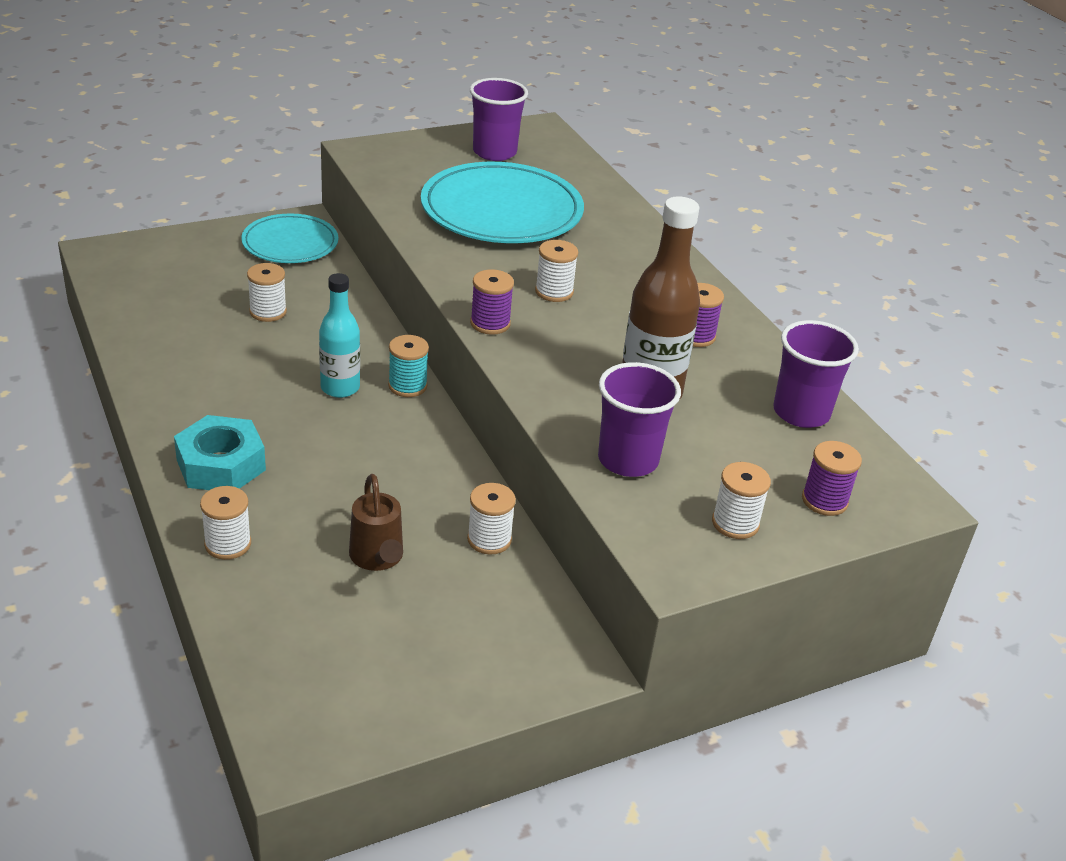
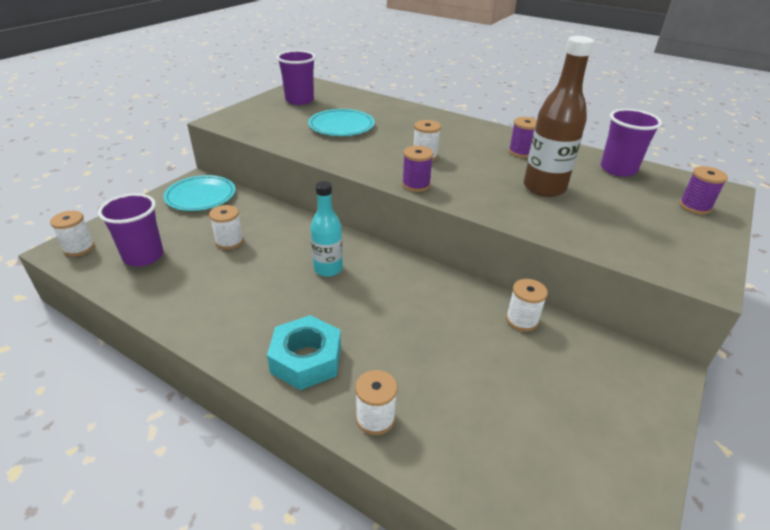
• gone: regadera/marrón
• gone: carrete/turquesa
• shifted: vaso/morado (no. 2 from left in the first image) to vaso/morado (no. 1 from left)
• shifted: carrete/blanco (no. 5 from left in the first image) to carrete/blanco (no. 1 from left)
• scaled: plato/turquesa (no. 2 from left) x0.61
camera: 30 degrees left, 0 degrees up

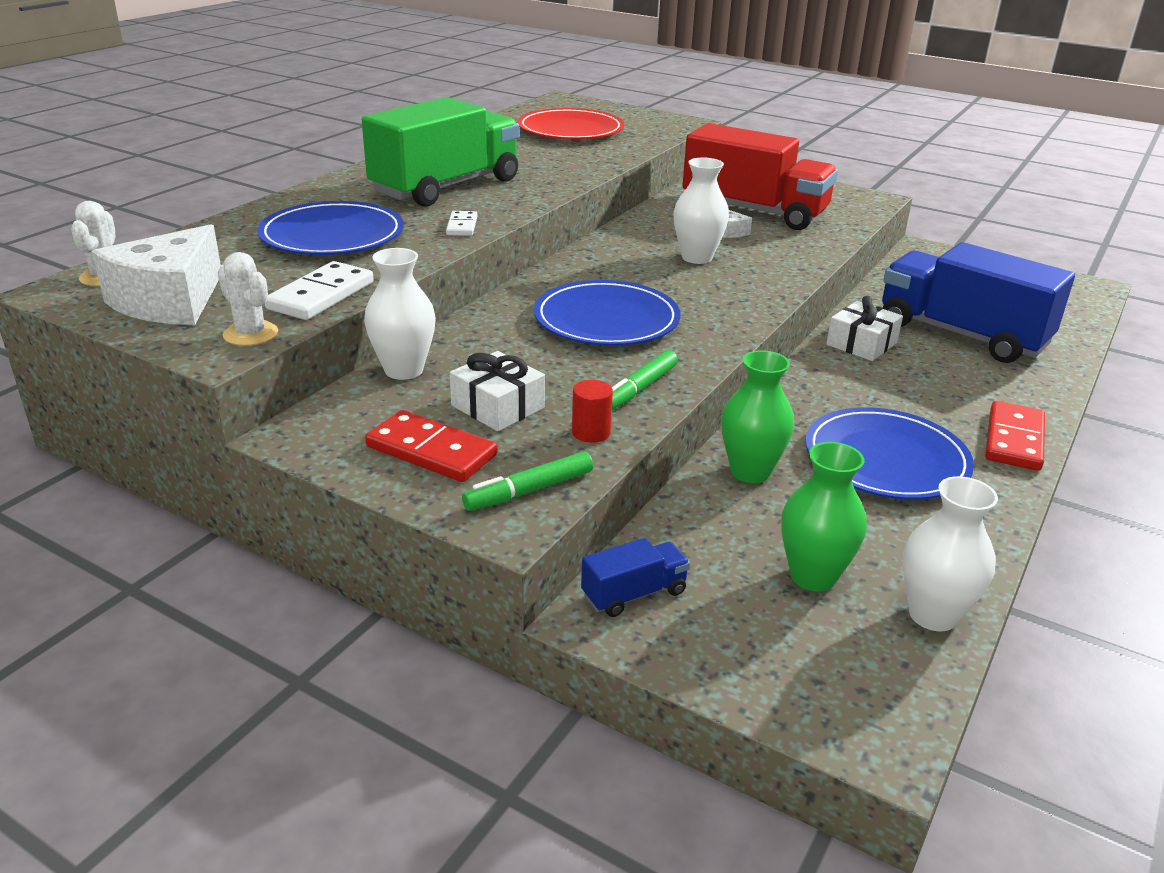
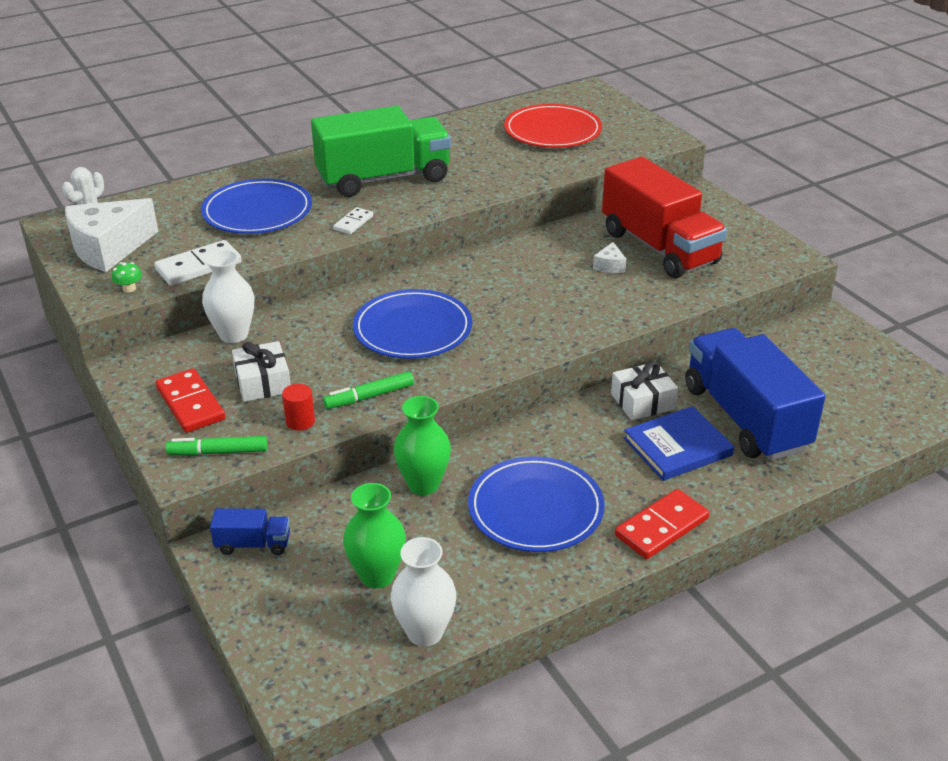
• gone: florero/blanco (no. 2 from left)
• new: libro/azul
• swapped: cactus/blanco (no. 2 from left) to seta/verde
camera: 30 degrees right, 5 degrees up

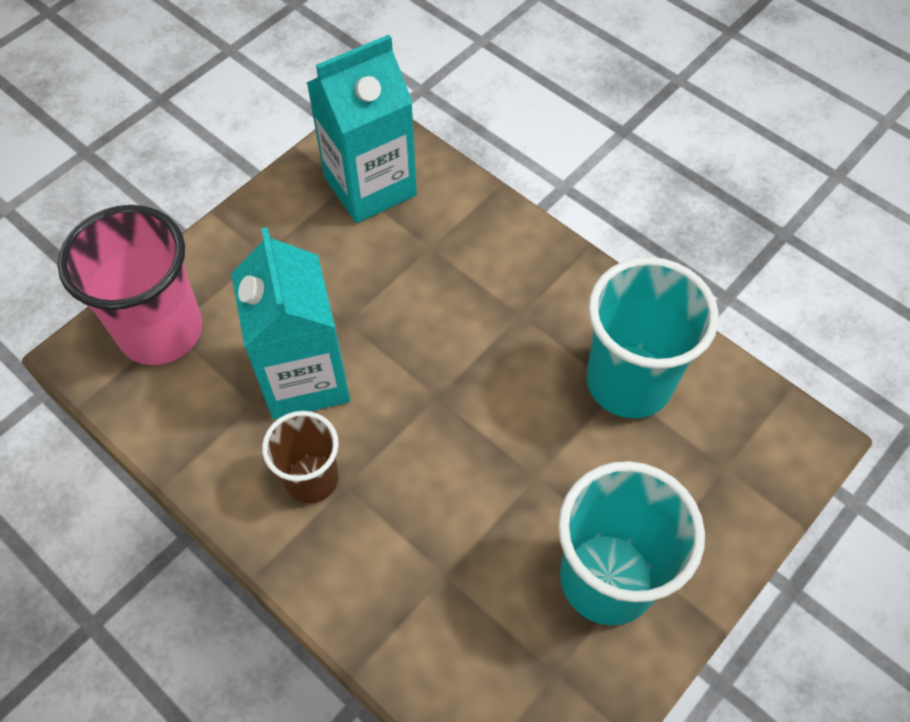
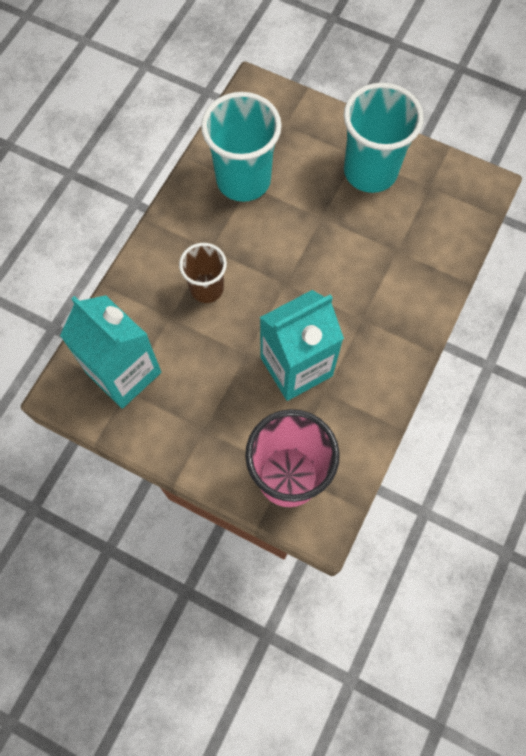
• shifted: vaso/marrón
camera: 105 degrees left, 10 degrees up

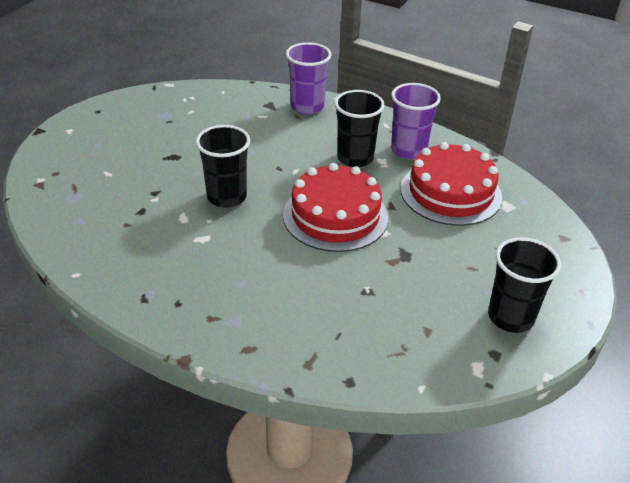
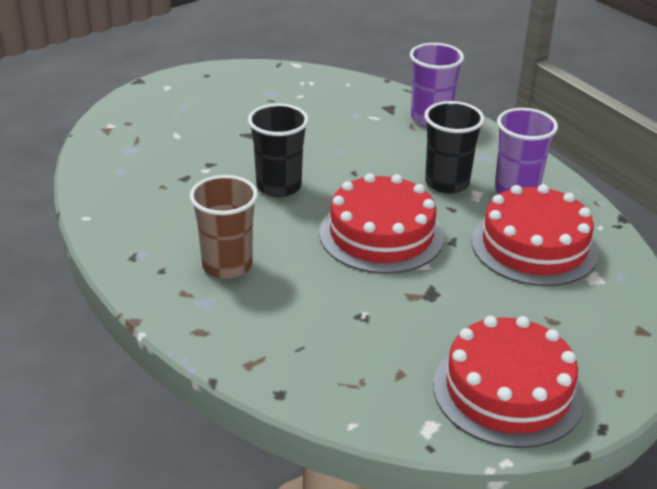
• new: vaso/marrón
• swapped: vaso/negro (no. 3 from left) to tarta/rojo (no. 2 from left)
camera: 25 degrees right, 5 degrees down

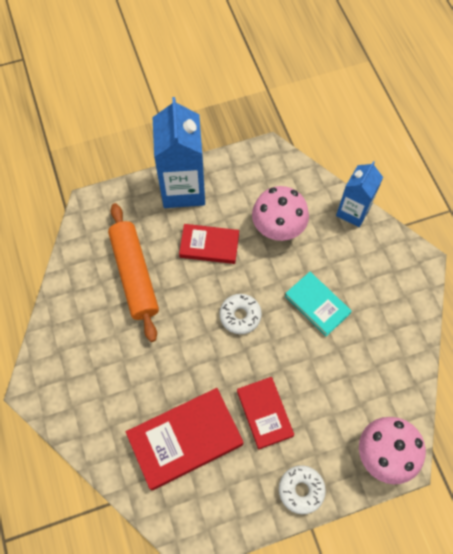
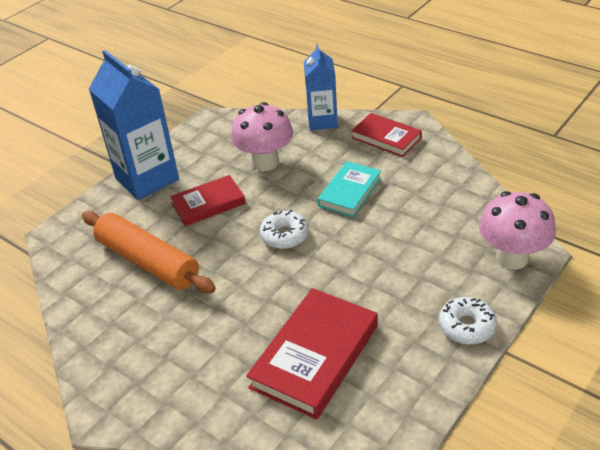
• shifted: libro/rojo (no. 3 from left)
• rotated: libro/turquesa 75 degrees counterclockwise
camera: 30 degrees left, 25 degrees down

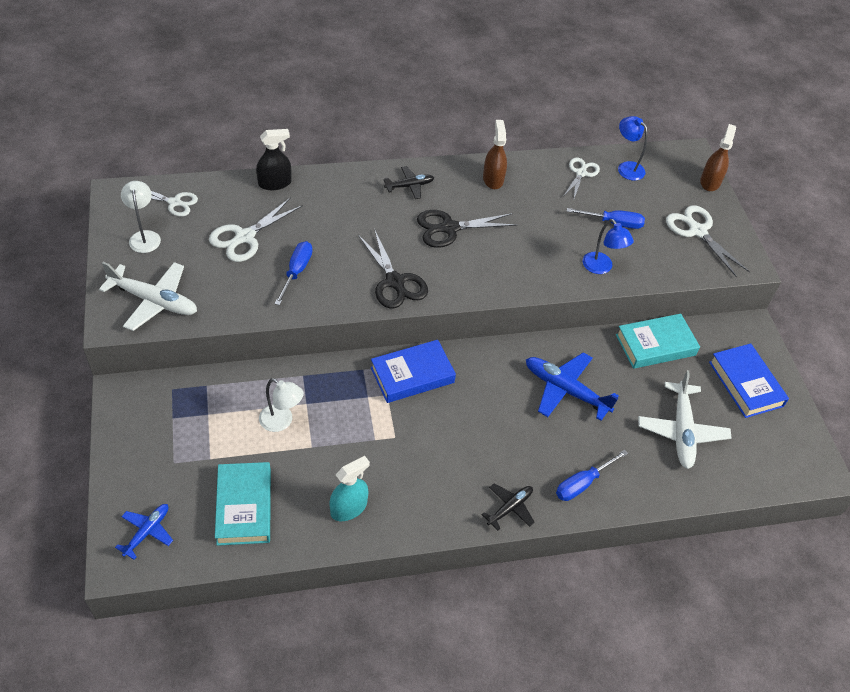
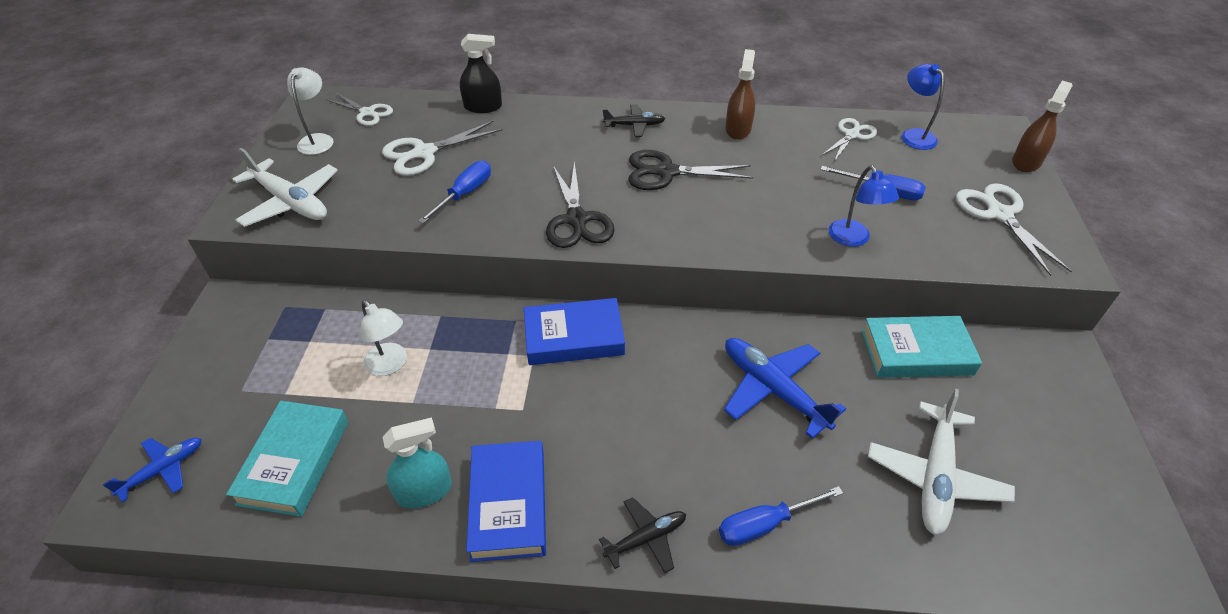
• shifted: libro/azul (no. 2 from left in the first image) to libro/azul (no. 1 from left)
camera: 20 degrees right, 5 degrees down

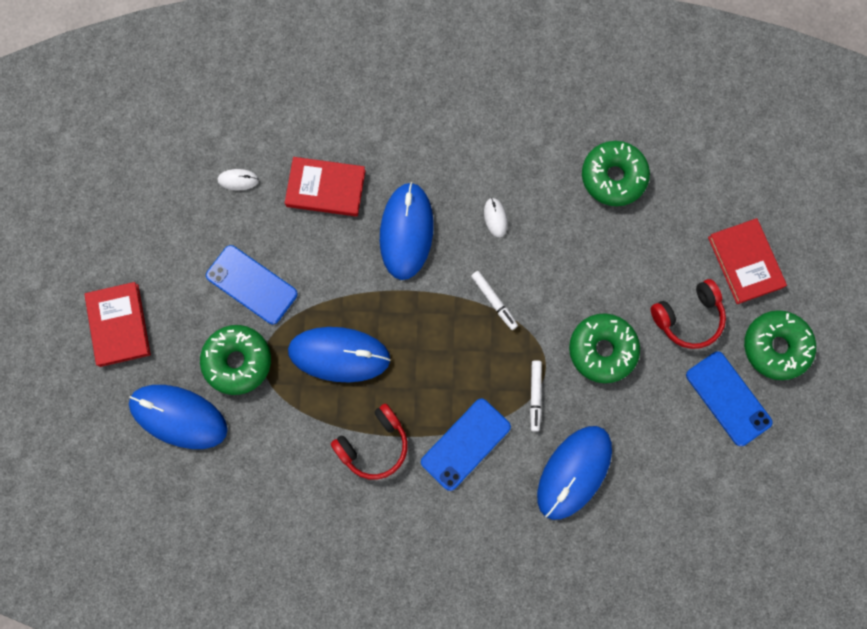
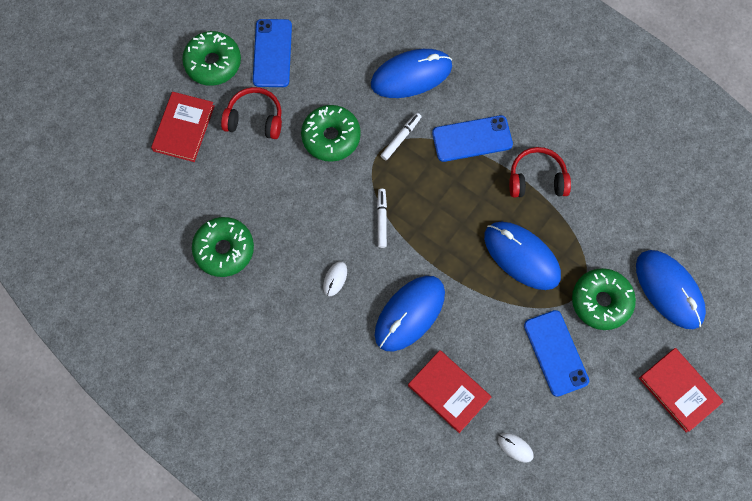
• rotated: libro/rojo (no. 1 from left in the first image) 60 degrees counterclockwise
camera: 145 degrees left, 5 degrees down

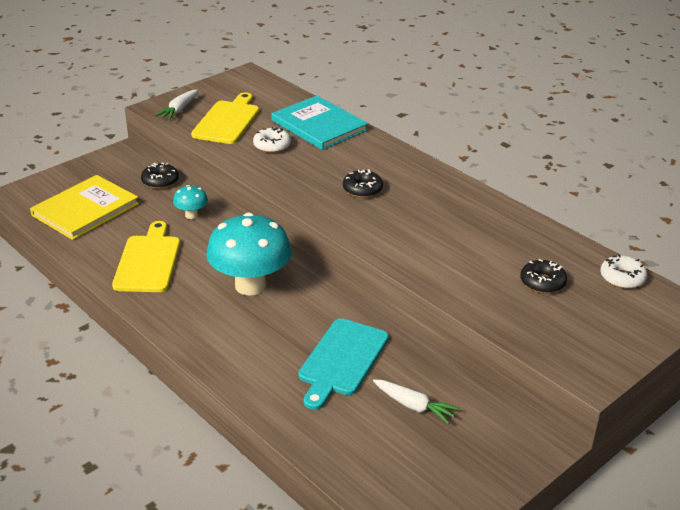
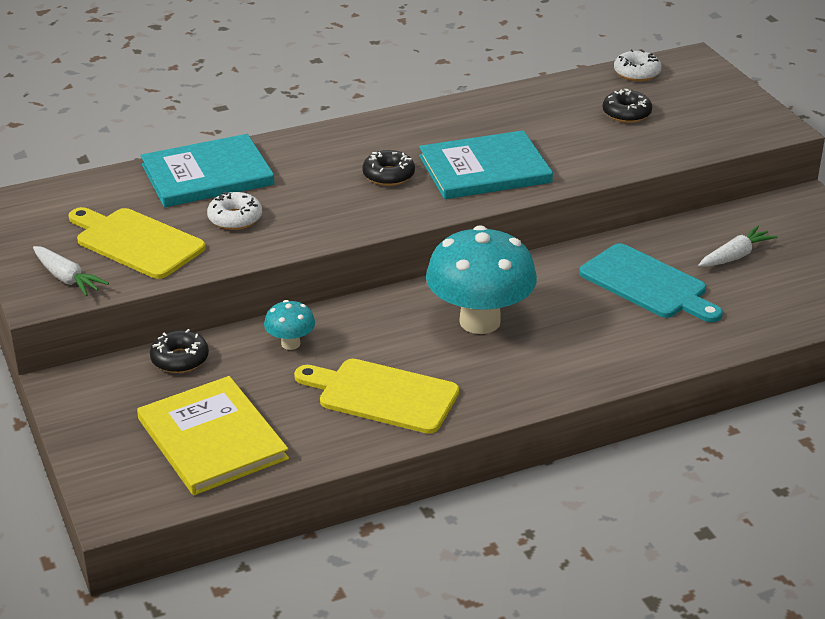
• new: libro/turquesa (no. 2 from left)
camera: 70 degrees left, 0 degrees up

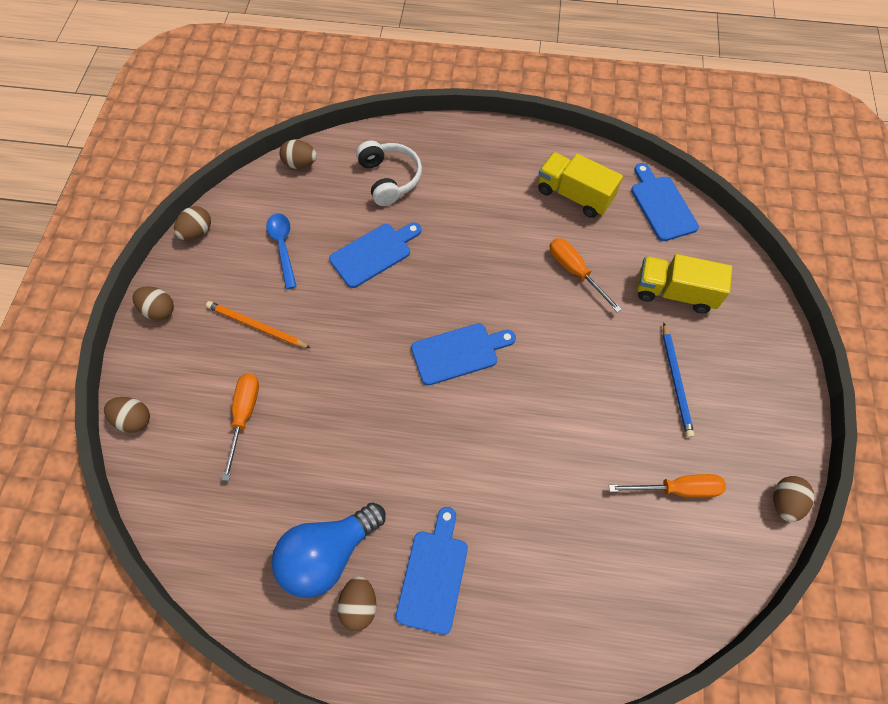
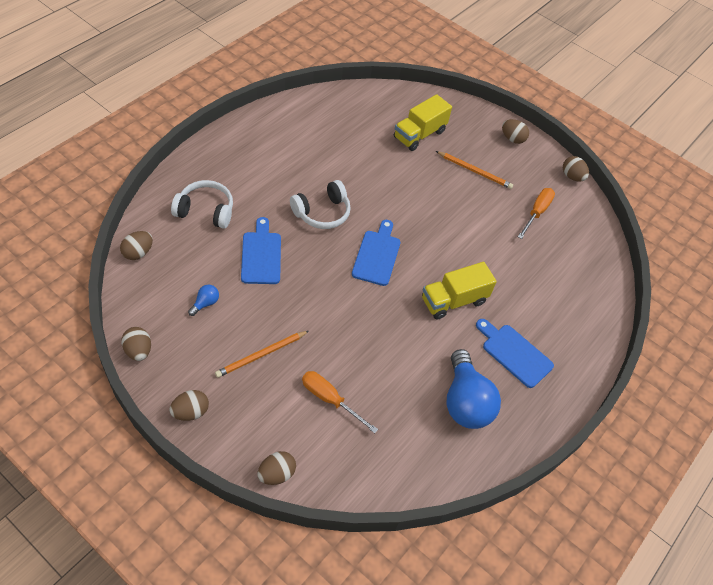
• gone: destornillador/naranja (no. 2 from left)
• gone: tabla de cortar/azul (no. 4 from left)
• new: auriculares/blanco (no. 2 from left)
• shifted: huevo/marrón (no. 5 from left)
• shifted: camión/amarillo (no. 1 from left in the first image) to camión/amarillo (no. 2 from left)
• swapped: cuchara/azul to bombilla/azul (no. 1 from left)
• repainted: lápiz/azul to lápiz/naranja (no. 2 from left)
camera: 65 degrees left, 10 degrees down

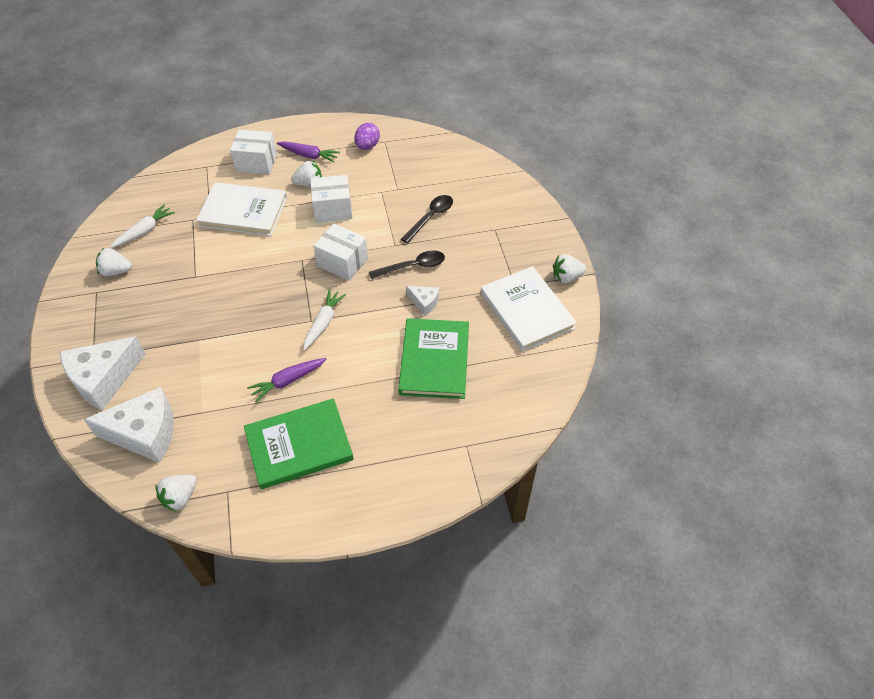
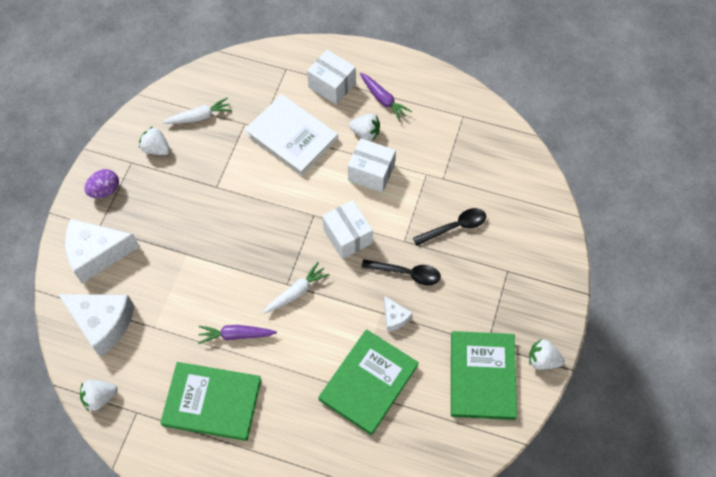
• shifted: huevo/morado
• repainted: libro/blanco (no. 2 from left) to libro/verde (no. 3 from left)
camera: 30 degrees right, 10 degrees up

